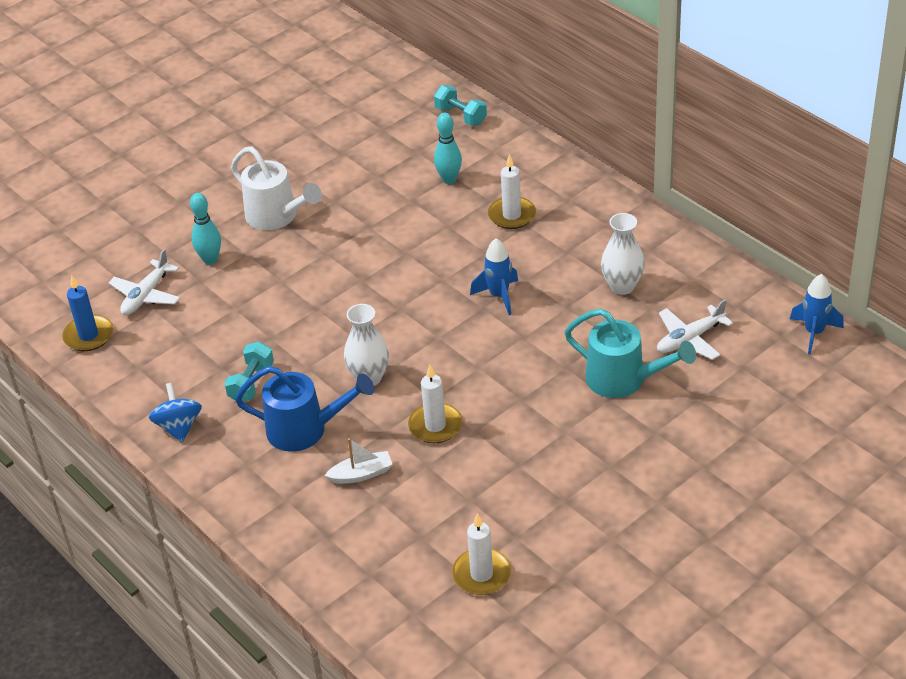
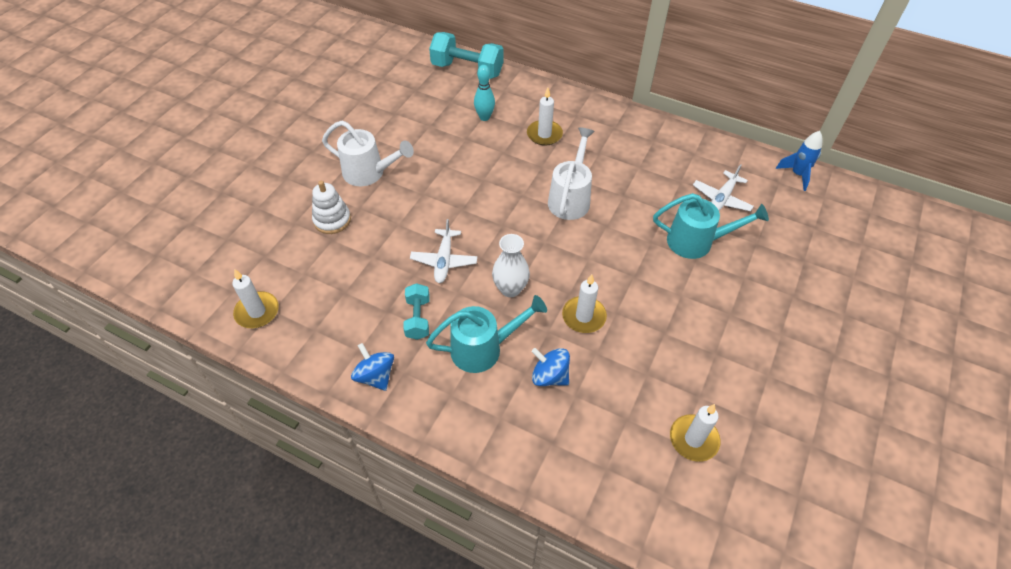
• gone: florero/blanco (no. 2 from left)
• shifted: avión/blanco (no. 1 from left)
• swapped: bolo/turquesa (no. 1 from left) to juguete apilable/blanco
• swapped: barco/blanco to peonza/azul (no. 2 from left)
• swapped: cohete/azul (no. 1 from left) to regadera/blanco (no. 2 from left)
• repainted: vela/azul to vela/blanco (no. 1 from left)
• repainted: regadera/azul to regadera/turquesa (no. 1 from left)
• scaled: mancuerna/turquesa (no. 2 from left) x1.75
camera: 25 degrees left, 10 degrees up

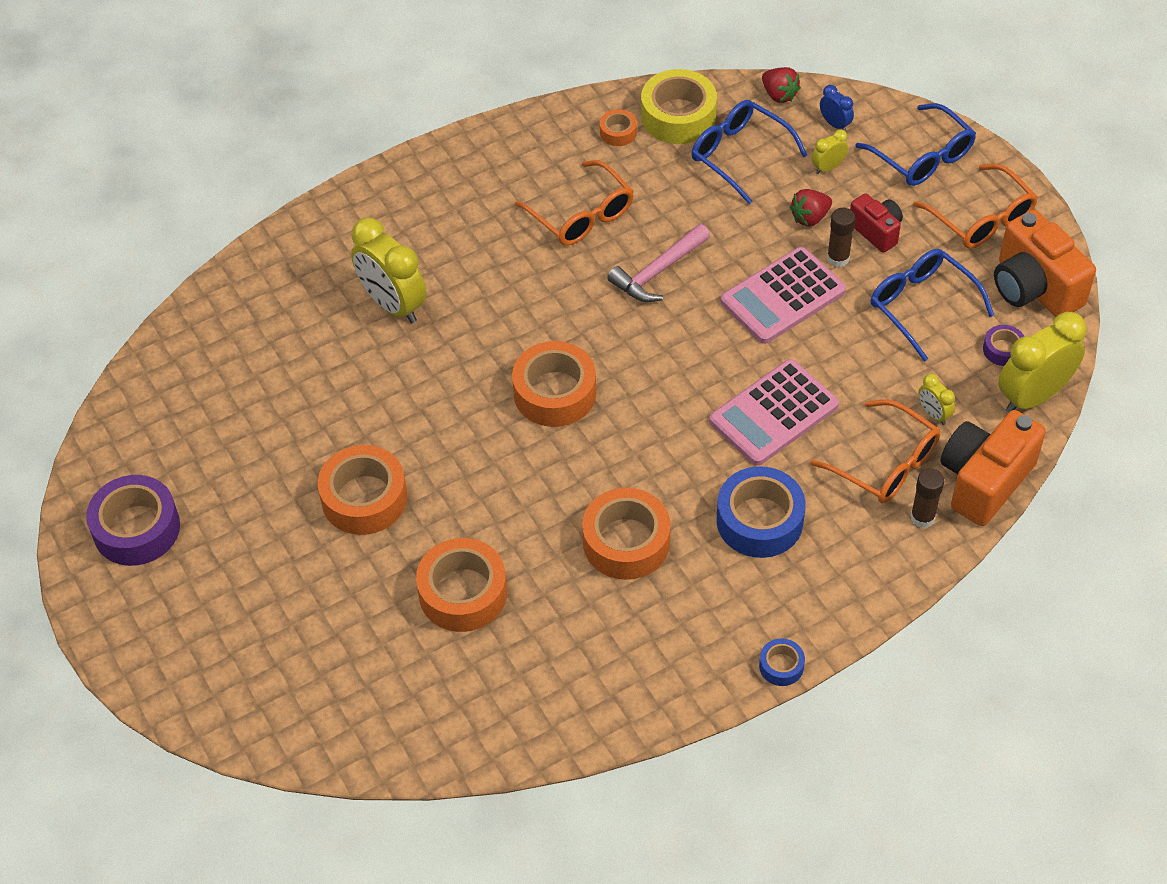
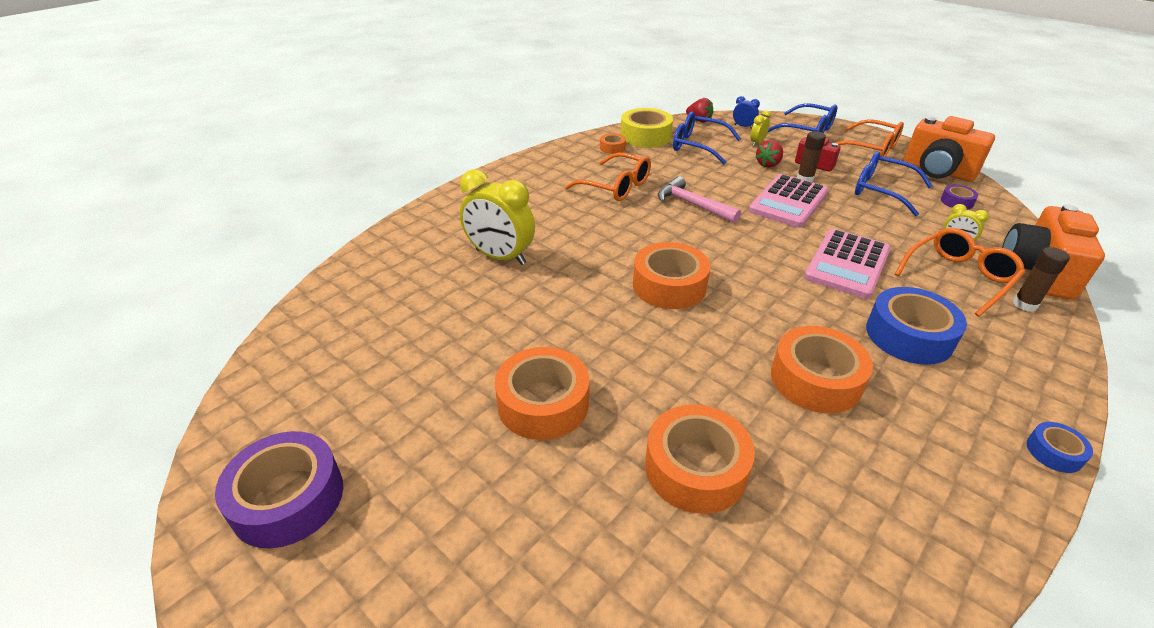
• gone: despertador/amarillo (no. 4 from left)
• rotated: martillo/rosa 105 degrees clockwise
• rotated: gafas/naranja (no. 2 from left in the first image) 60 degrees counterclockwise
camera: 20 degrees left, 15 degrees down

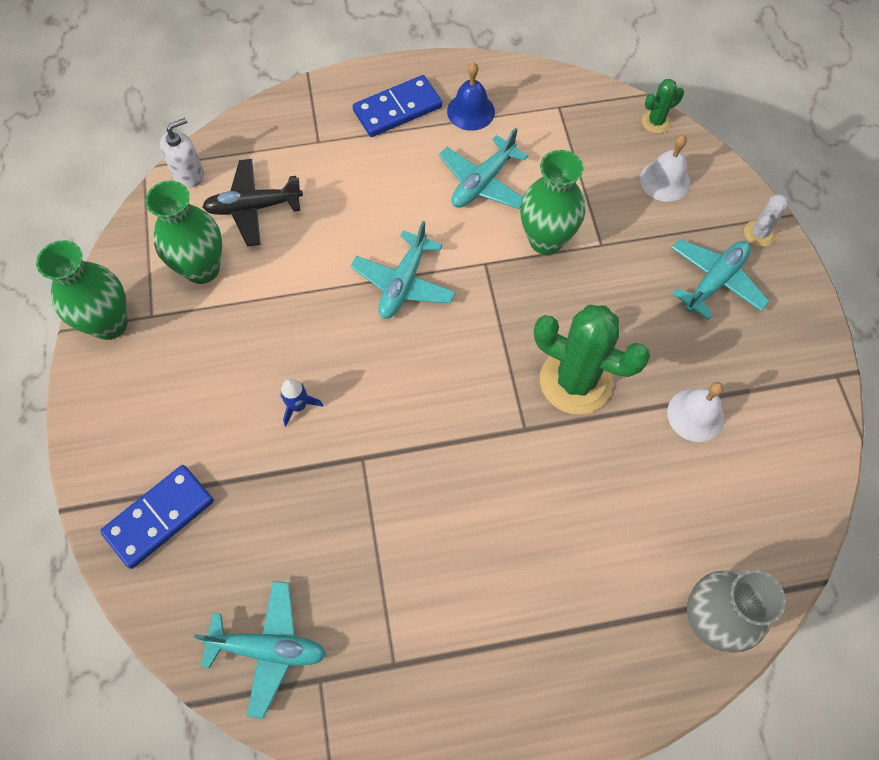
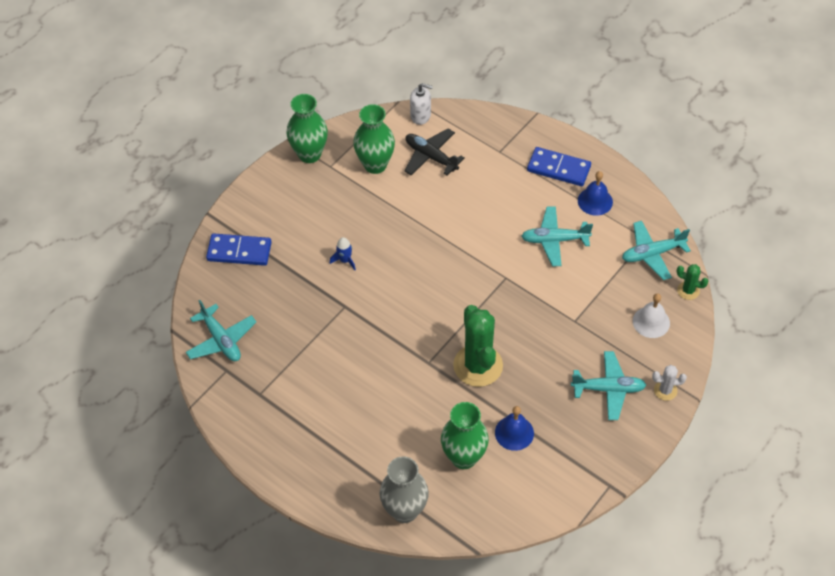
• shifted: avión/turquesa (no. 2 from left in the first image) to avión/turquesa (no. 4 from left)
• shifted: florero/verde (no. 3 from left)
• repainted: campana/blanco (no. 2 from left) to campana/azul (no. 1 from left)
camera: 50 degrees right, 10 degrees down

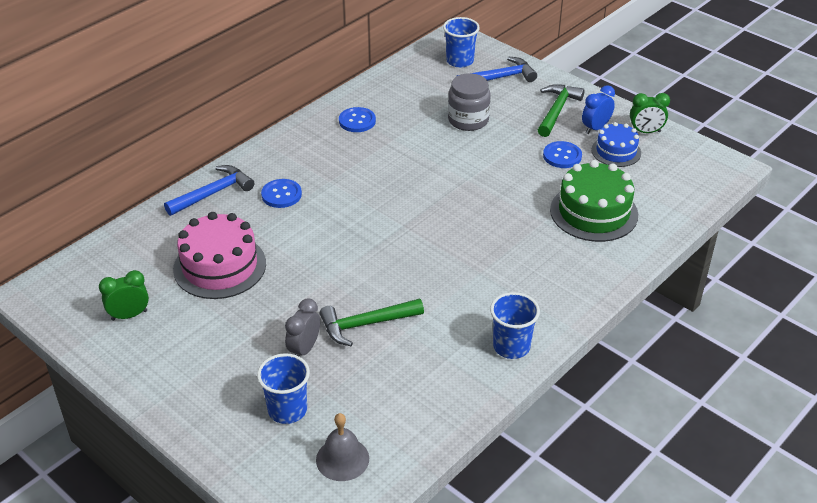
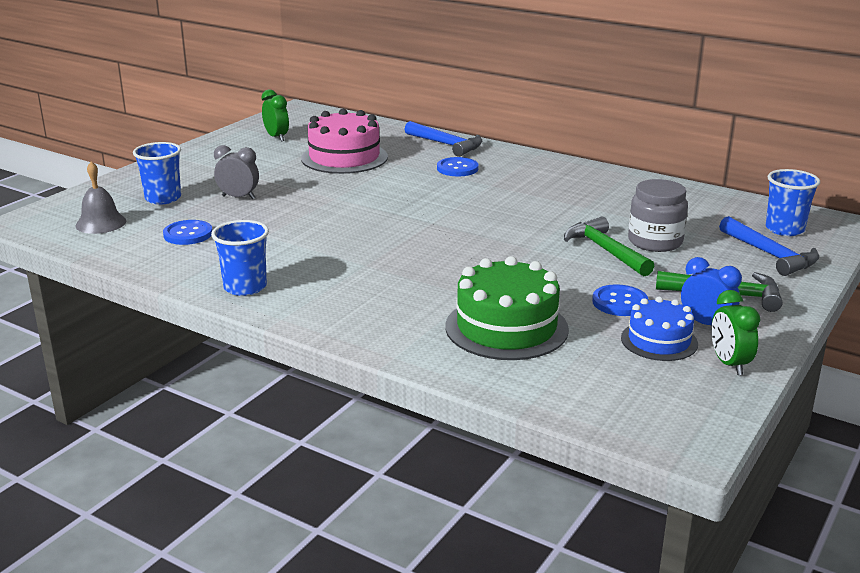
• shifted: martillo/verde (no. 1 from left)
• shifted: botón/azul (no. 2 from left in the first image) to botón/azul (no. 1 from left)
camera: 80 degrees right, 15 degrees down

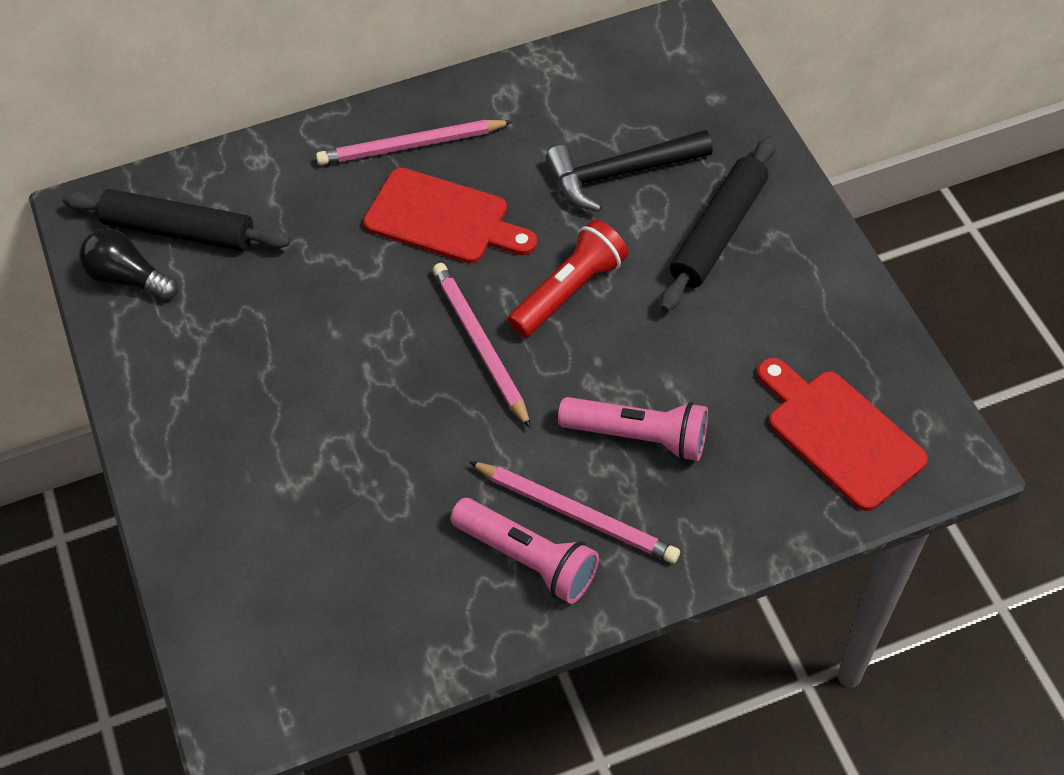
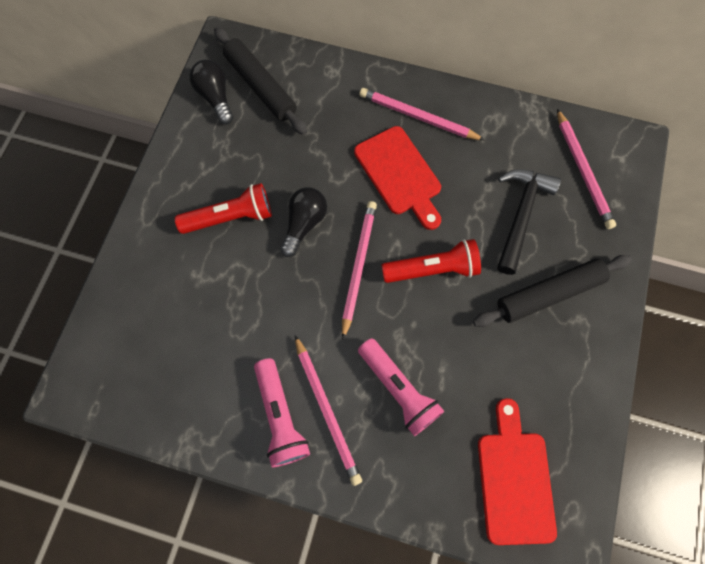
• new: lámpara de mano/rojo (no. 1 from left)
• new: bombilla/negro (no. 2 from left)
• new: lápiz/rosa (no. 4 from left)
• rotated: martillo/negro 90 degrees clockwise
camera: 35 degrees right, 15 degrees up

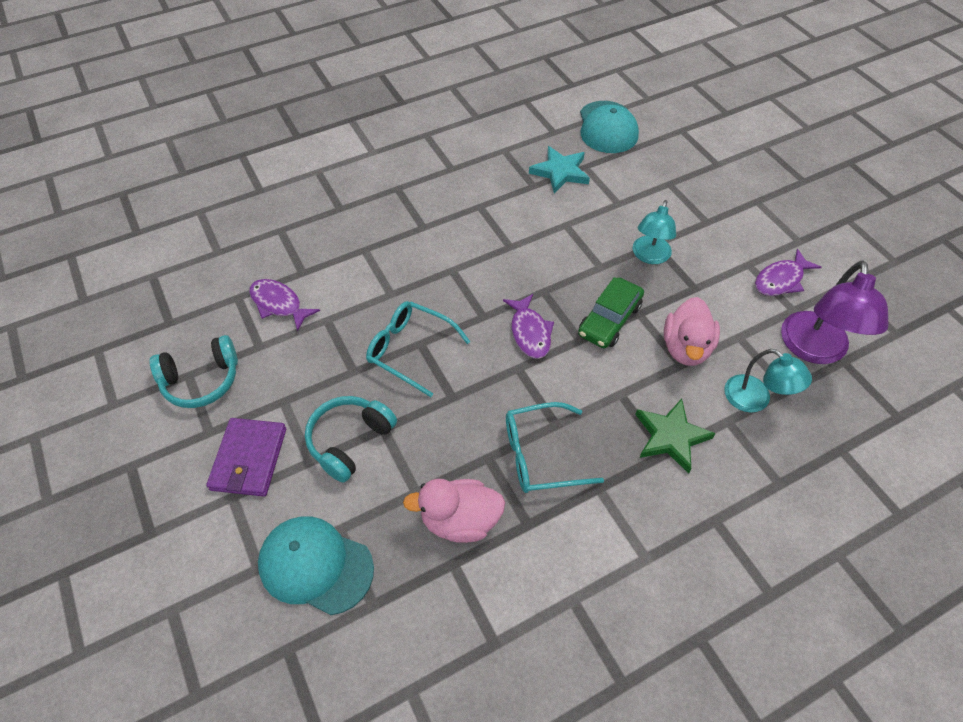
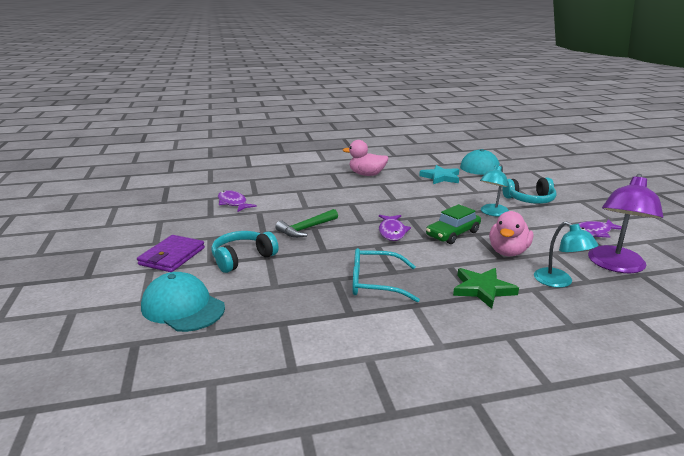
• shifted: auriculares/turquesa (no. 1 from left in the first image) to auriculares/turquesa (no. 2 from left)
• shifted: pato/rosa (no. 1 from left)
• swapped: gafas/turquesa (no. 1 from left) to martillo/verde
camera: 15 degrees right, 30 degrees down

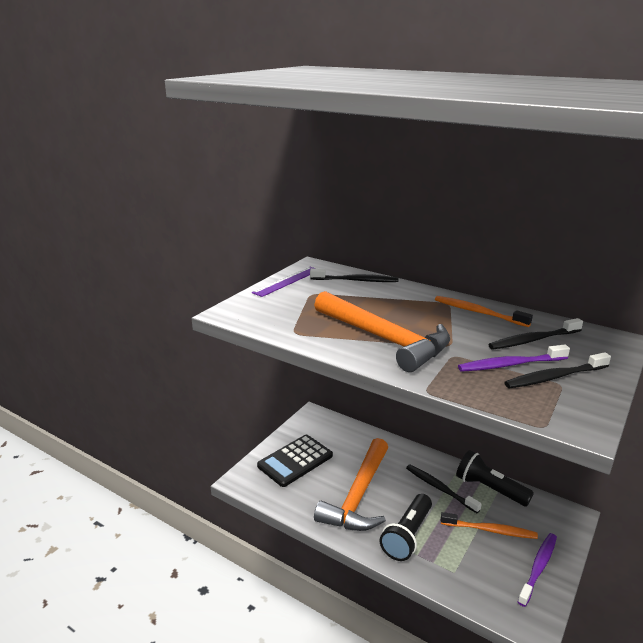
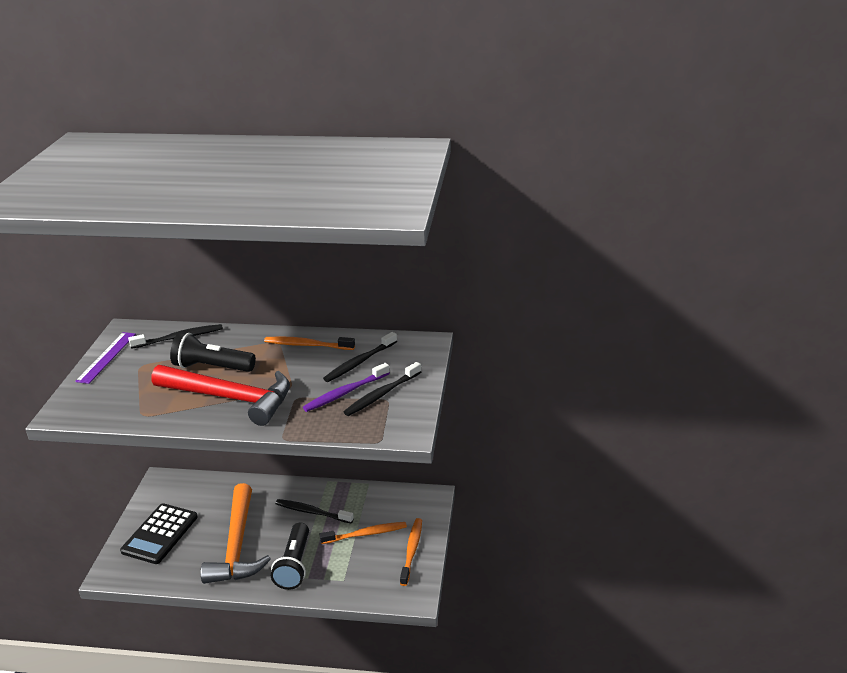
• shifted: lámpara de mano/negro (no. 2 from left in the first image) to lámpara de mano/negro (no. 1 from left)
• repainted: martillo/naranja (no. 2 from left) to martillo/rojo
• repainted: cepillo de dientes/morado (no. 2 from left) to cepillo de dientes/naranja (no. 3 from left)
camera: 25 degrees left, 5 degrees up

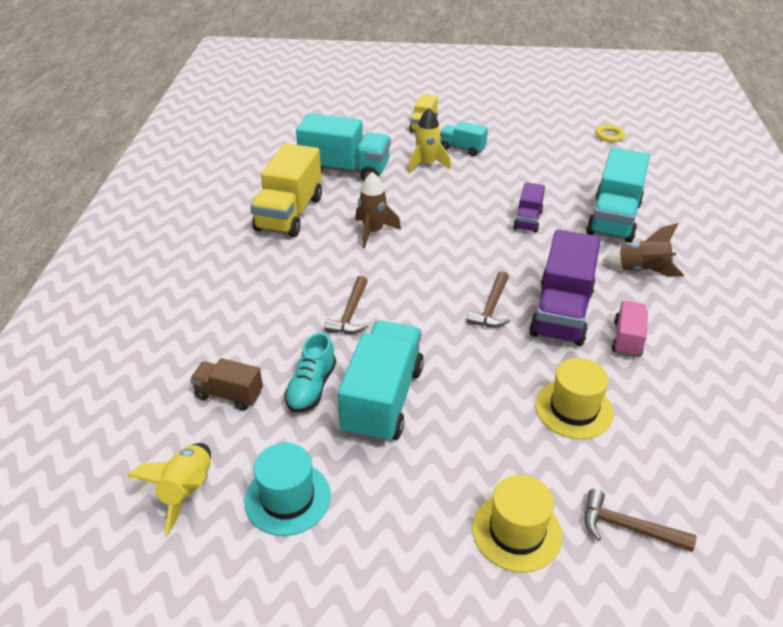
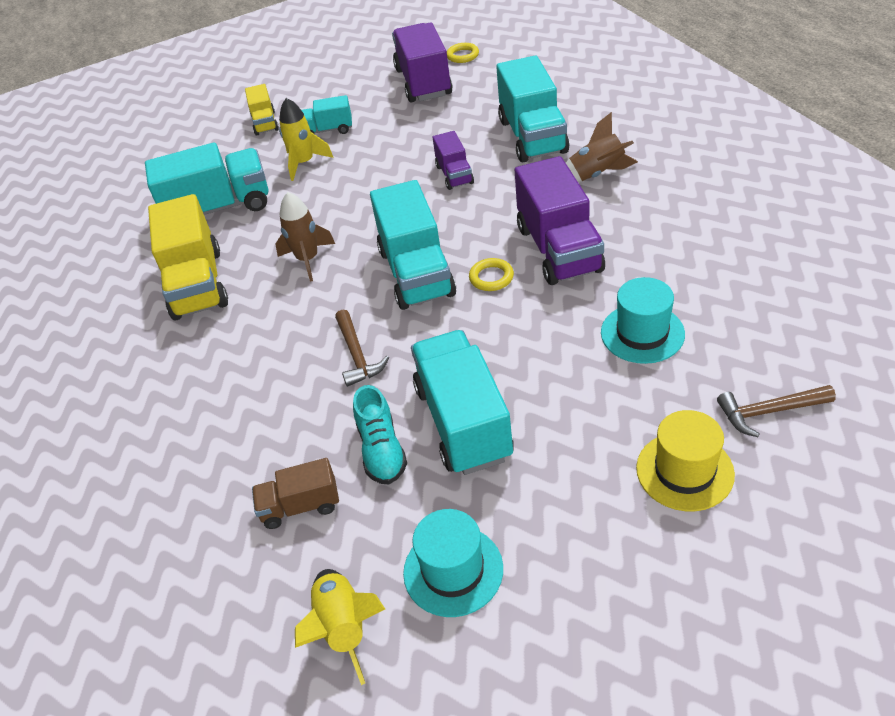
• gone: camión/rosa
• new: camión/turquesa (no. 3 from left)
• new: camión/morado (no. 1 from left)
• swapped: martillo/marrón (no. 2 from left) to anillo/amarillo (no. 2 from left)
• repainted: sombrero/amarillo (no. 2 from left) to sombrero/turquesa (no. 2 from left)
camera: 25 degrees left, 5 degrees up

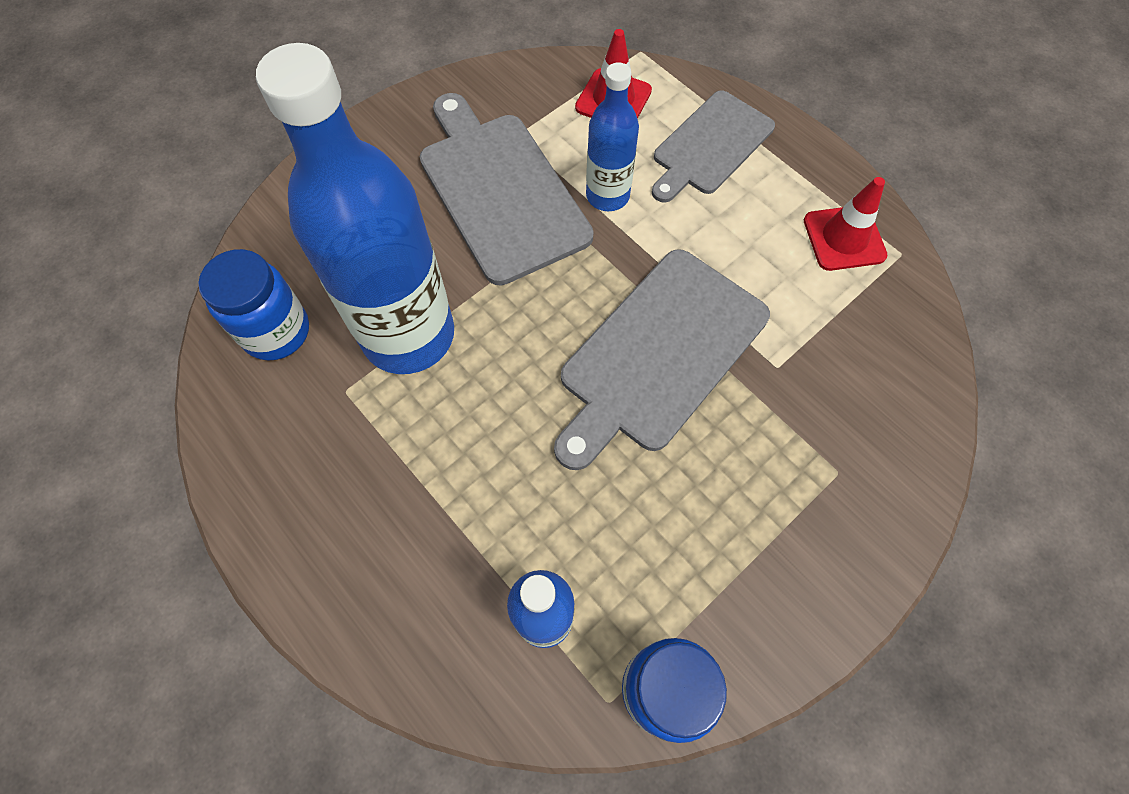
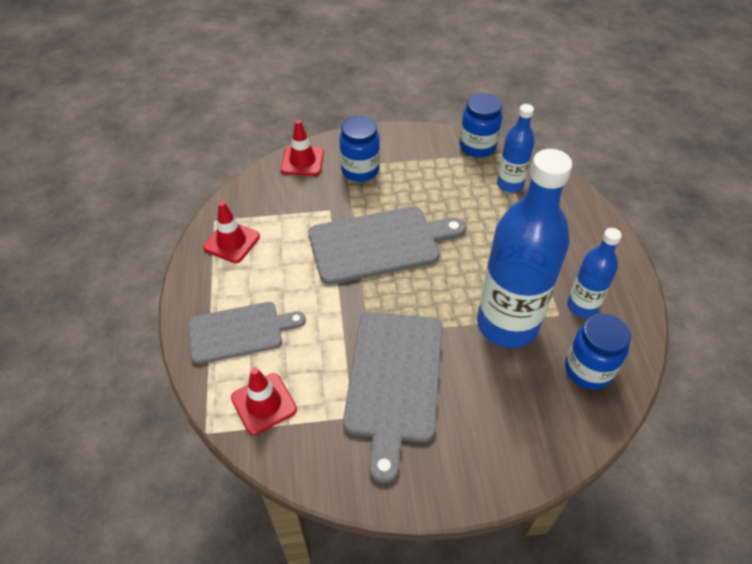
• new: cono de tráfico/rojo (no. 3 from left)
• new: tarro/azul (no. 1 from left)
• shifted: botella/azul (no. 3 from left)
camera: 145 degrees left, 15 degrees down

